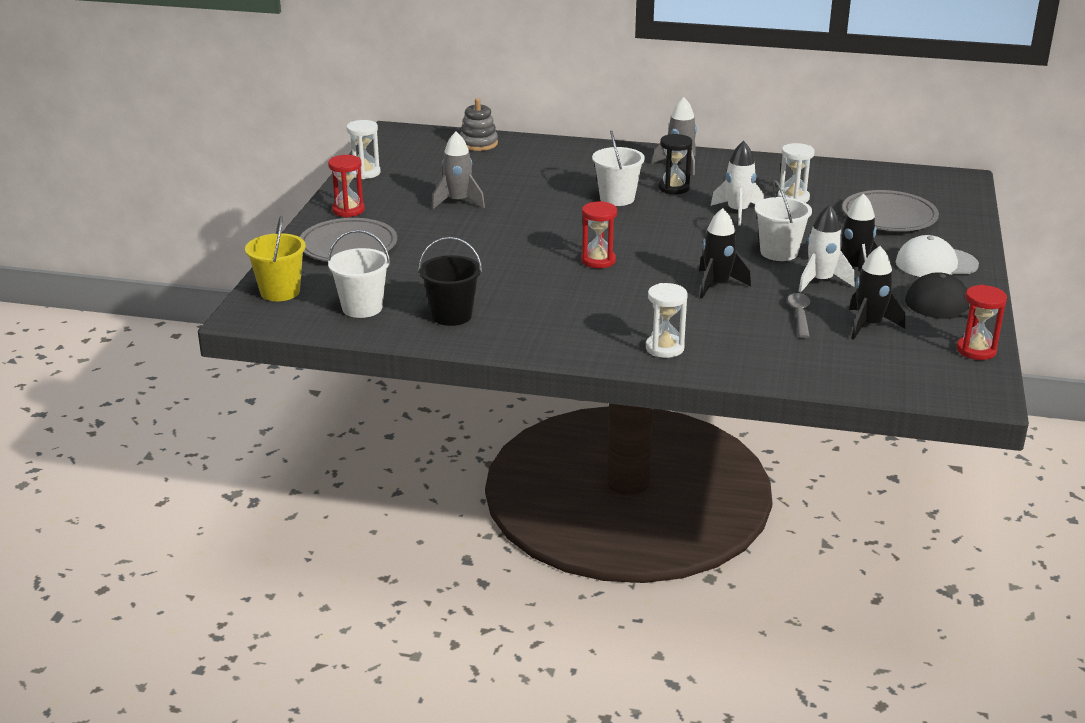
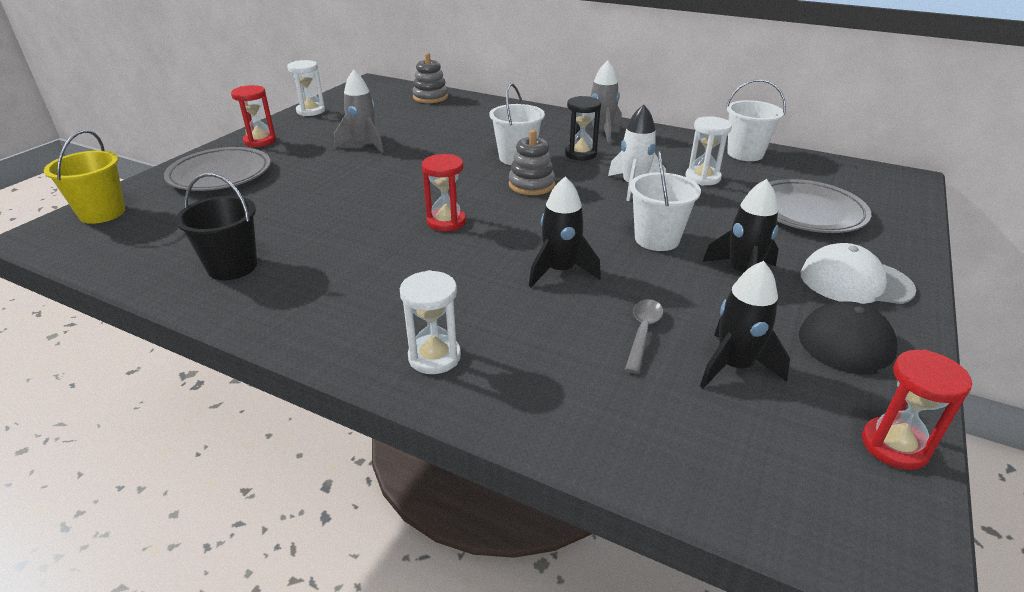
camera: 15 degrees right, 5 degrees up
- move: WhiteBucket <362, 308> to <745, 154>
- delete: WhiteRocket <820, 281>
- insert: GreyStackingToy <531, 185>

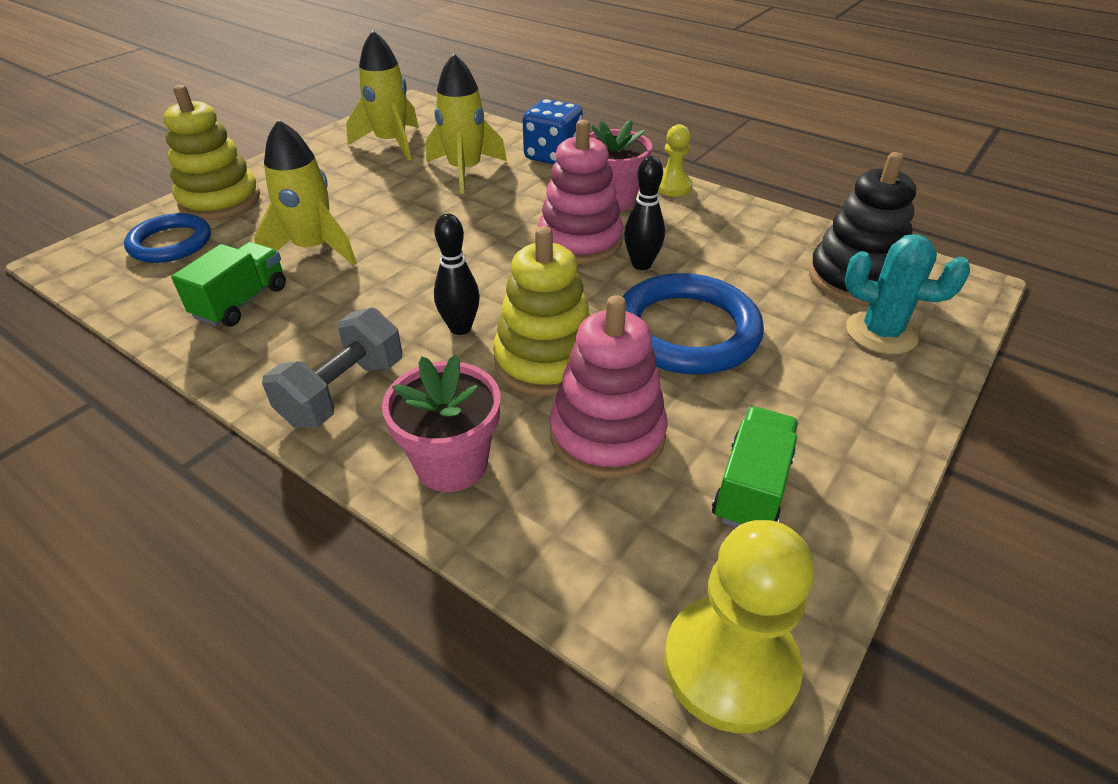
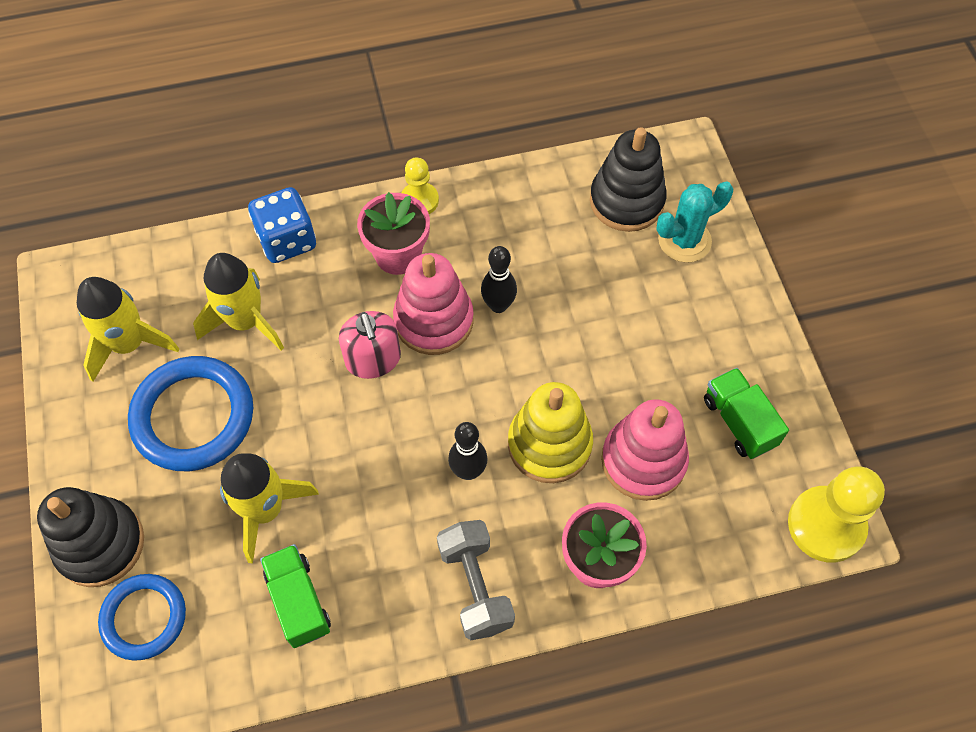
camera: 50 degrees left, 20 degrees up
- recolor: YellowStackingToy <220, 201> to BlackStackingToy <100, 544>
- move: BlueRing <686, 331> to <193, 416>
- insert: PinkSoapDispenser <373, 359>

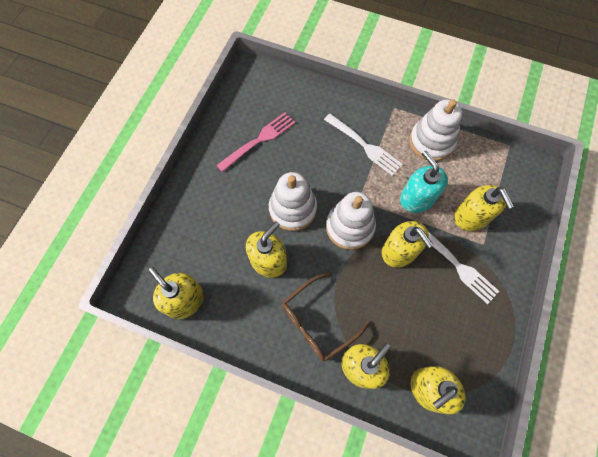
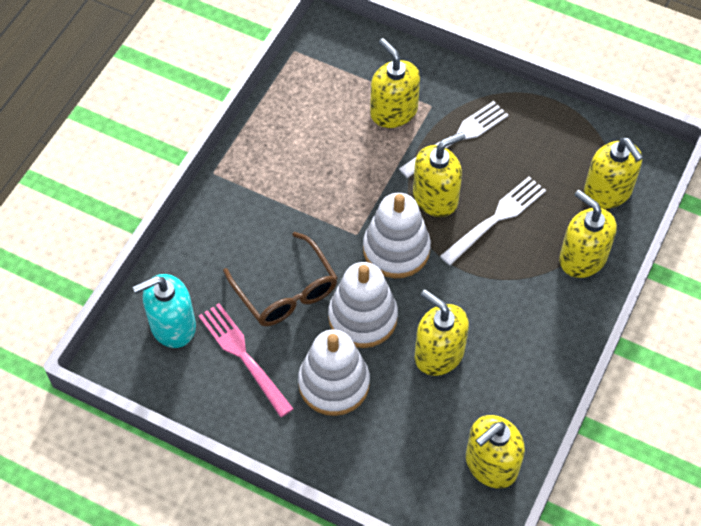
camera: 85 degrees left, 10 degrees down
- move: BrownGlasses <318, 321> to <286, 291>
- move: WhiteFork <364, 145> to <496, 219>
- move: TurquoiseSoapDispenser <417, 198> to <172, 325>
- move: WhiteStackingToy <431, 141> to <334, 383>
- rotate: YellowSoapDispenser <471, 217> = <393, 111> 105 degrees counterclockwise

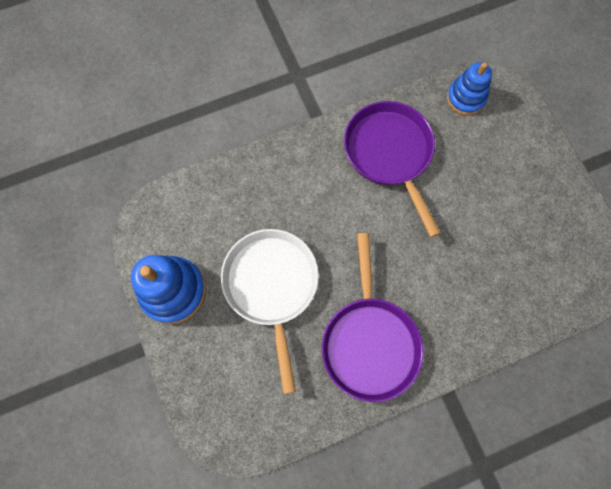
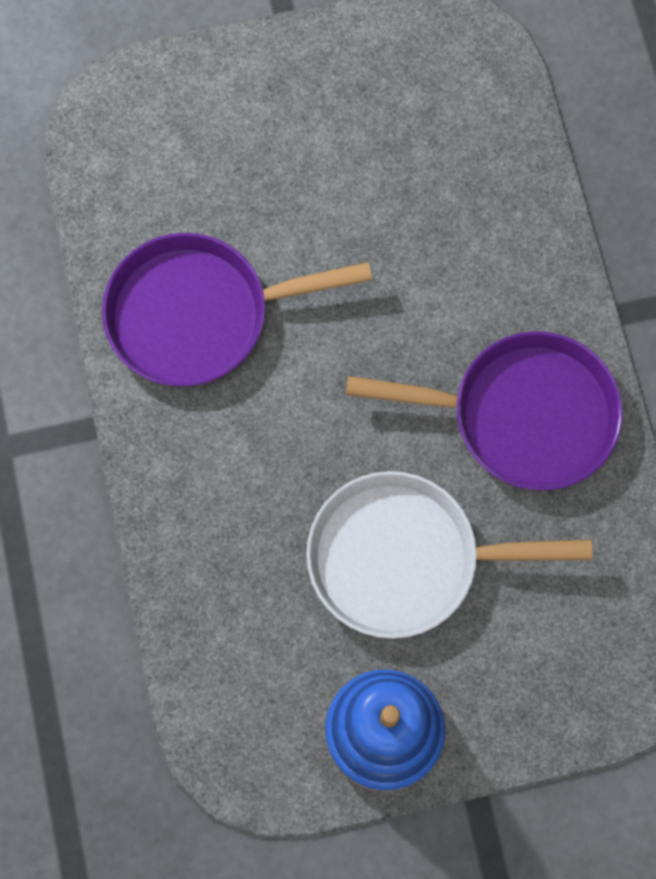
camera: 80 degrees left, 0 degrees up
- delete: BlueStackingToy <465, 98>

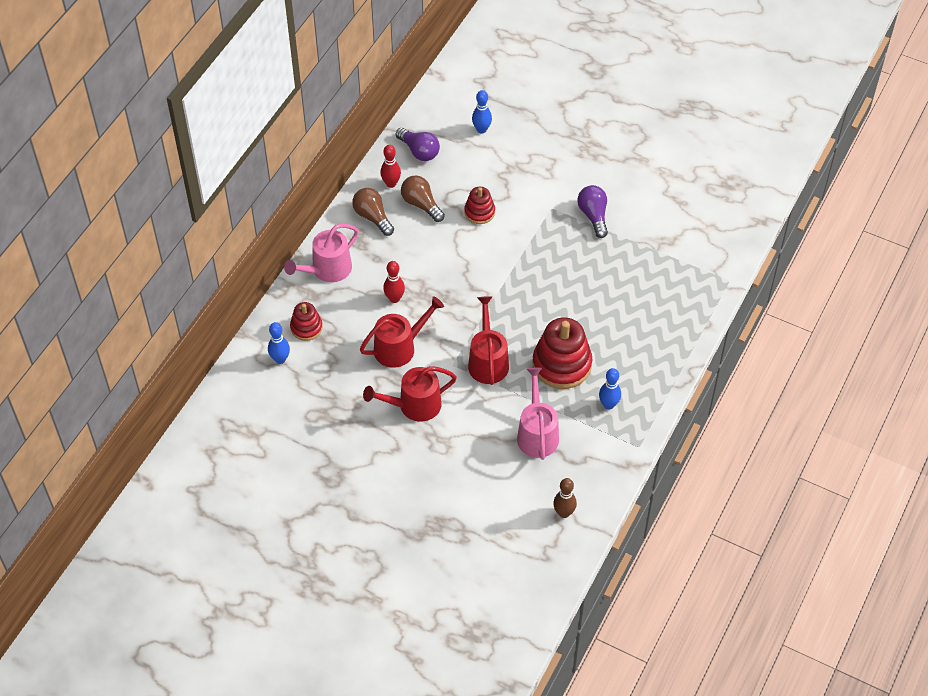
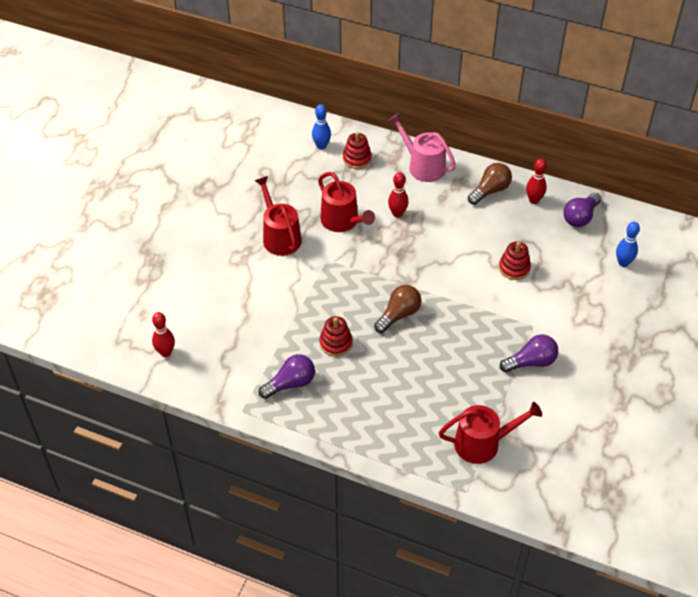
camera: 85 degrees right, 5 degrees down
- move: BrownLightBulb <421, 204> to <399, 315>
- move: RedWateringCan <488, 361> to <482, 443>
- delete: PinkWateringCan <537, 434>
- resize: RedStackingToy <562, 364> = <336, 343> x0.55
- recolor: BrownBowlingPin <564, 513> to RedBowlingPin <165, 352>
- replace: BlueBowlingPin <608, 404> to PurpleLightBulb <290, 384>

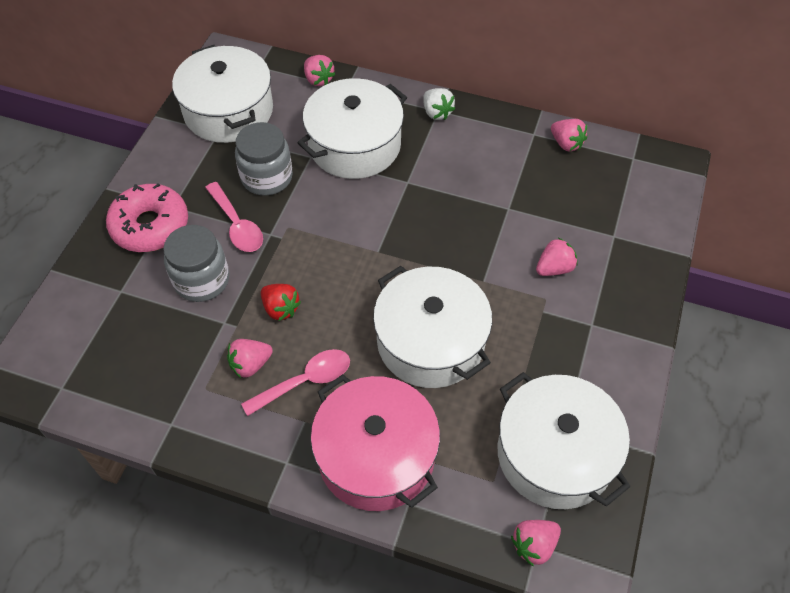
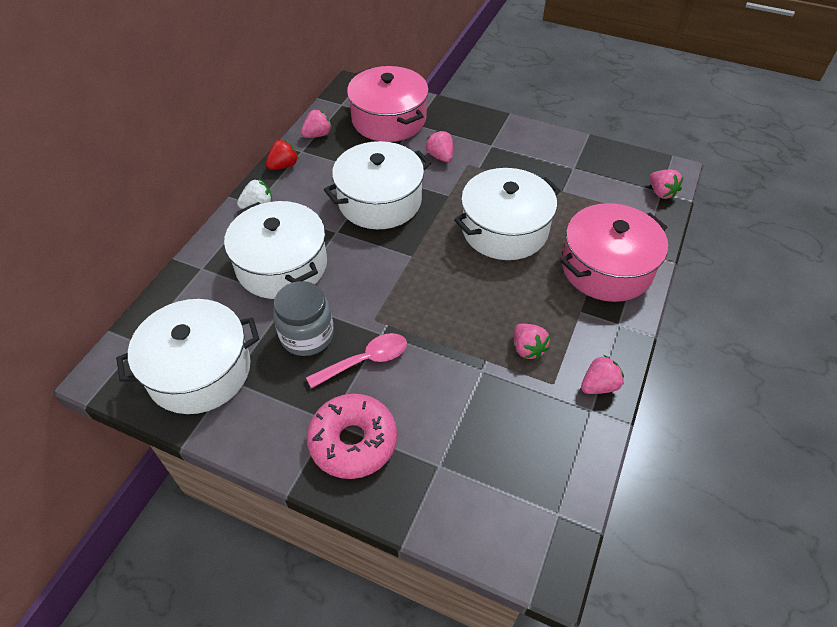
camera: 85 degrees left, 5 degrees down
- delete: GreyJar <202, 280>
- delete: PinkSpoon <305, 381>
- move: RedStrawberry <280, 309> to <283, 166>
- move: PinkStrawberry <318, 79> to <599, 385>
- move: WhitePot <555, 454> to <380, 201>
- insert: PinkPot <389, 120>

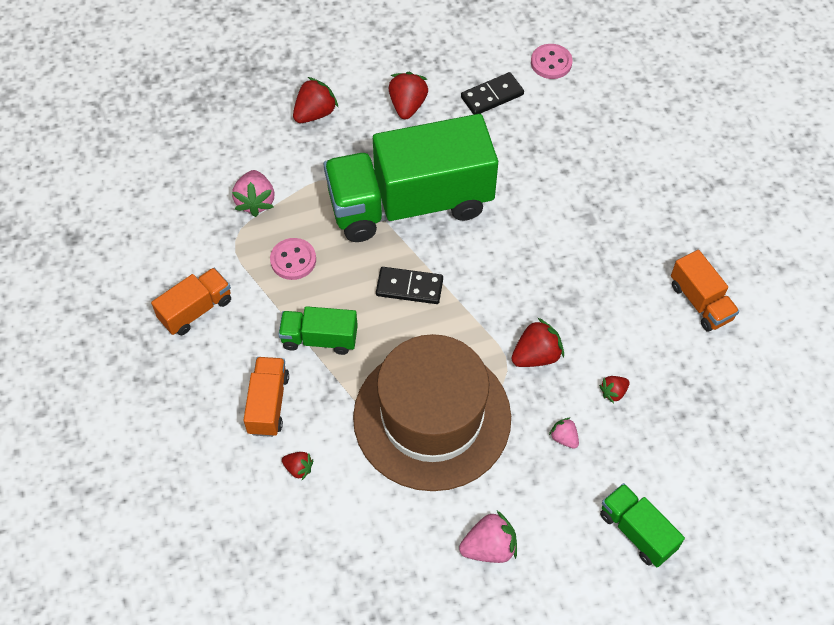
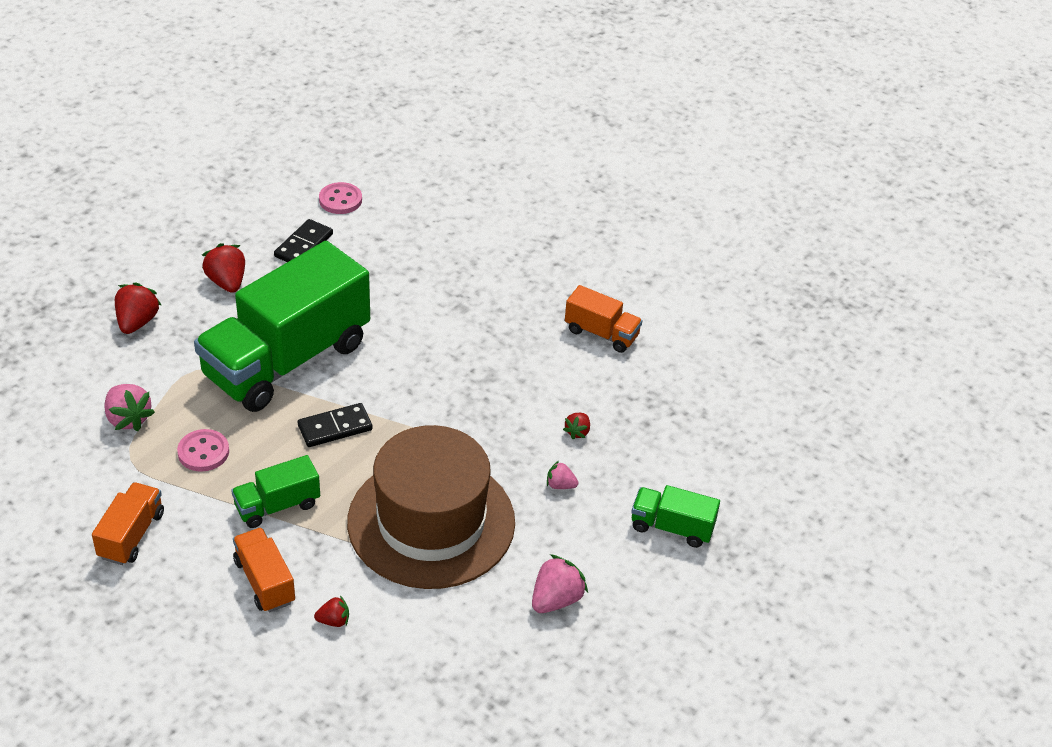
camera: 35 degrees left, 15 degrees down
- delete: RedStrawberry <536, 355>

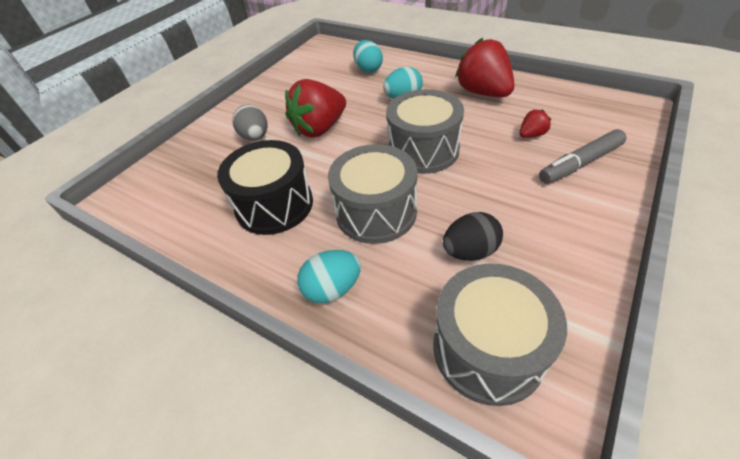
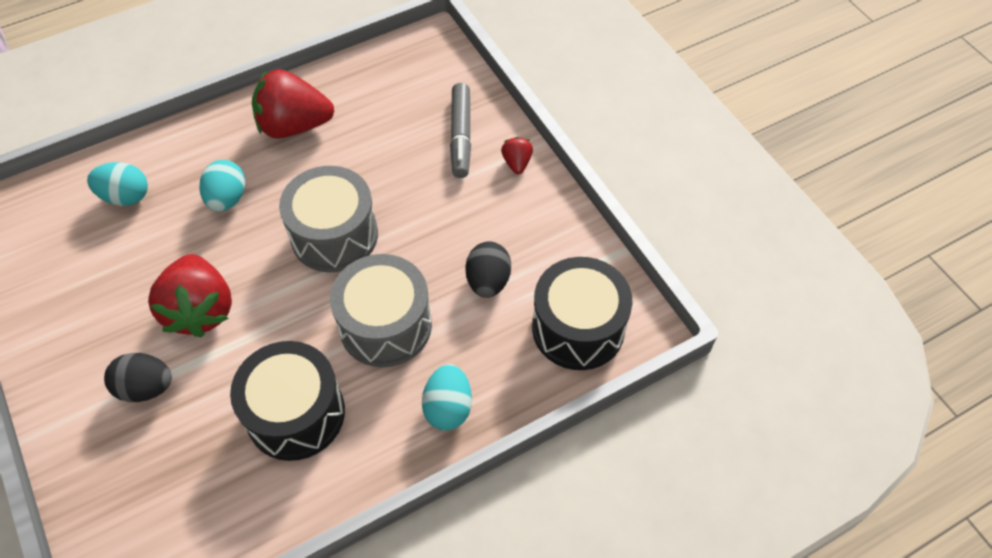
camera: 65 degrees left, 10 degrees up
- recolor: GreyEgg <255, 137> to BlackEgg <146, 387>
- recolor: GreyDrum <488, 349> to BlackDrum <578, 328>
- move: RedStrawberry <531, 135> to <517, 163>

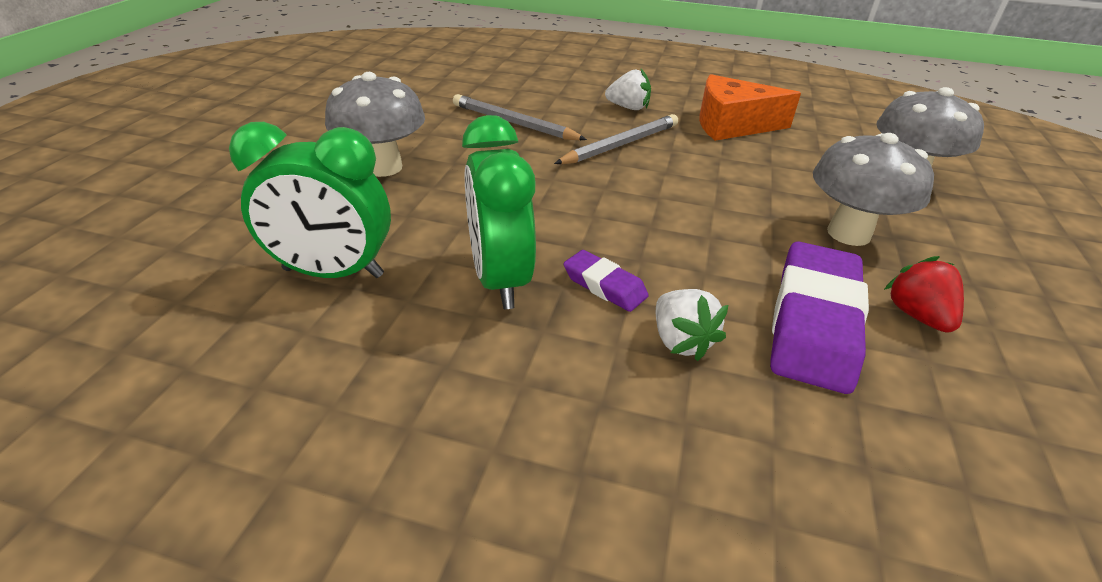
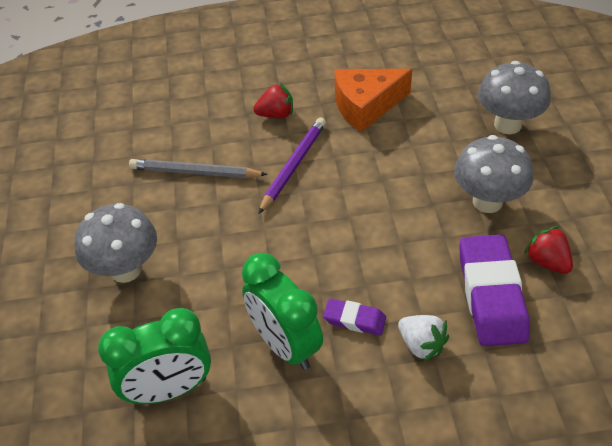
camera: 20 degrees left, 10 degrees up
- recolor: GreyPencil <621, 144> to PurplePencil <293, 166>
- recolor: WhiteStrawberry <628, 108> to RedStrawberry <276, 114>

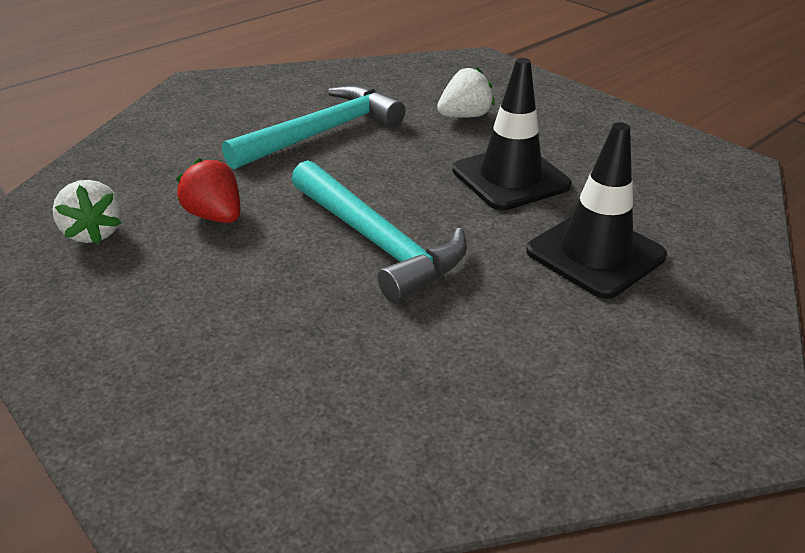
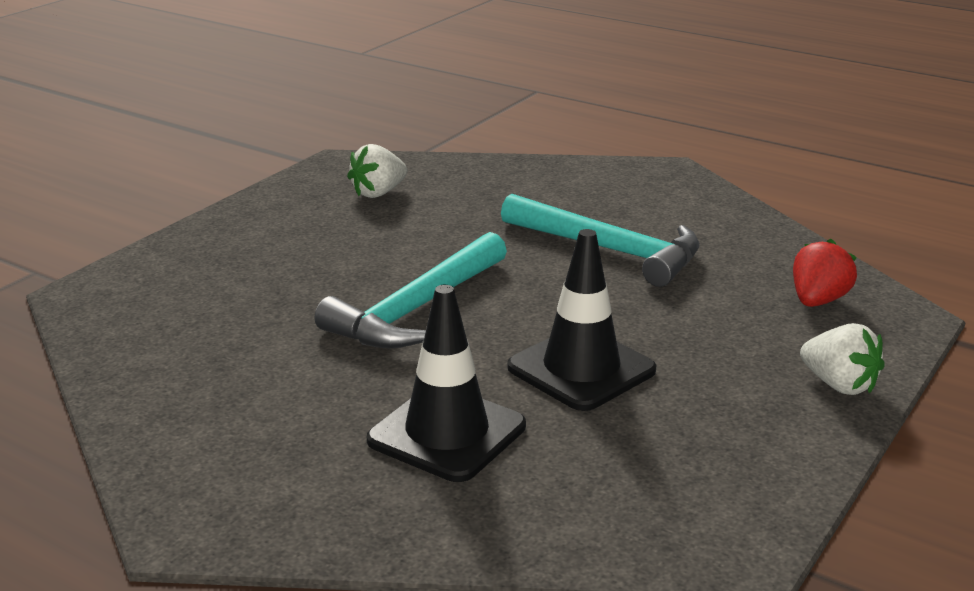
camera: 75 degrees right, 10 degrees down
- move: RedStrawberry <216, 216> to <818, 301>
- move: WhiteStrawberry <465, 116> to <839, 385>

